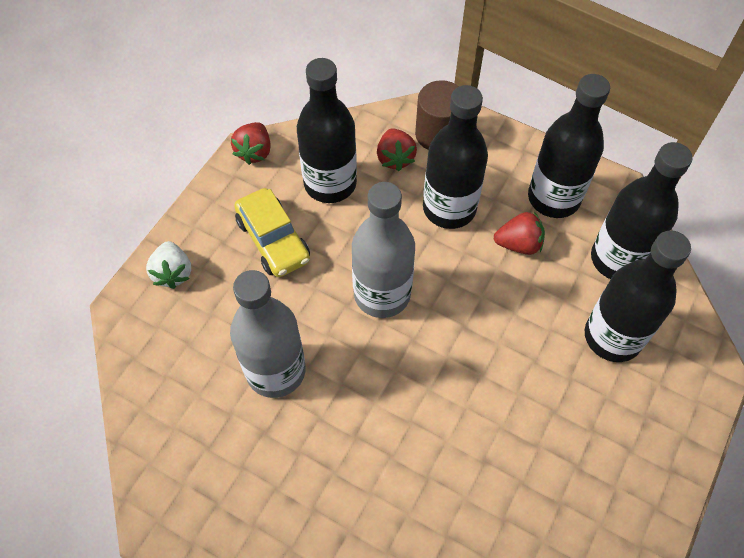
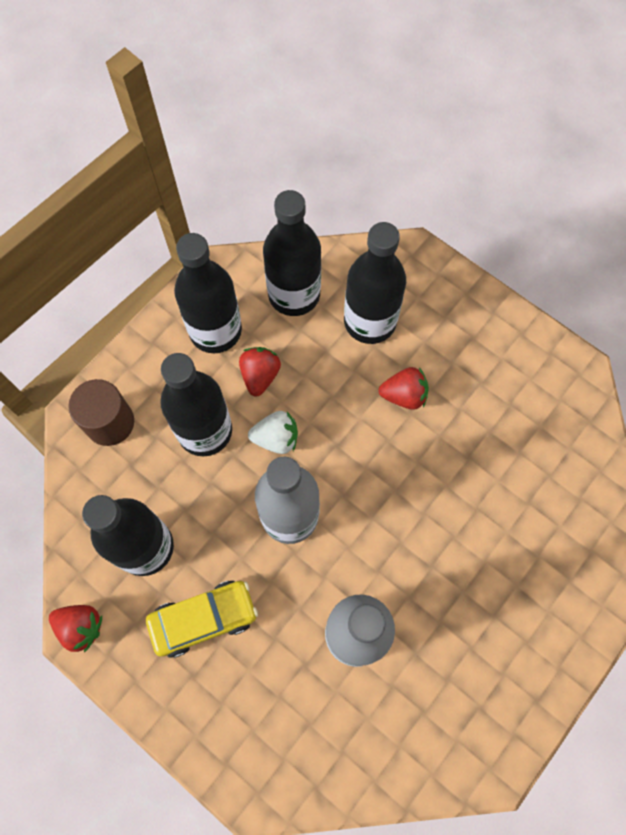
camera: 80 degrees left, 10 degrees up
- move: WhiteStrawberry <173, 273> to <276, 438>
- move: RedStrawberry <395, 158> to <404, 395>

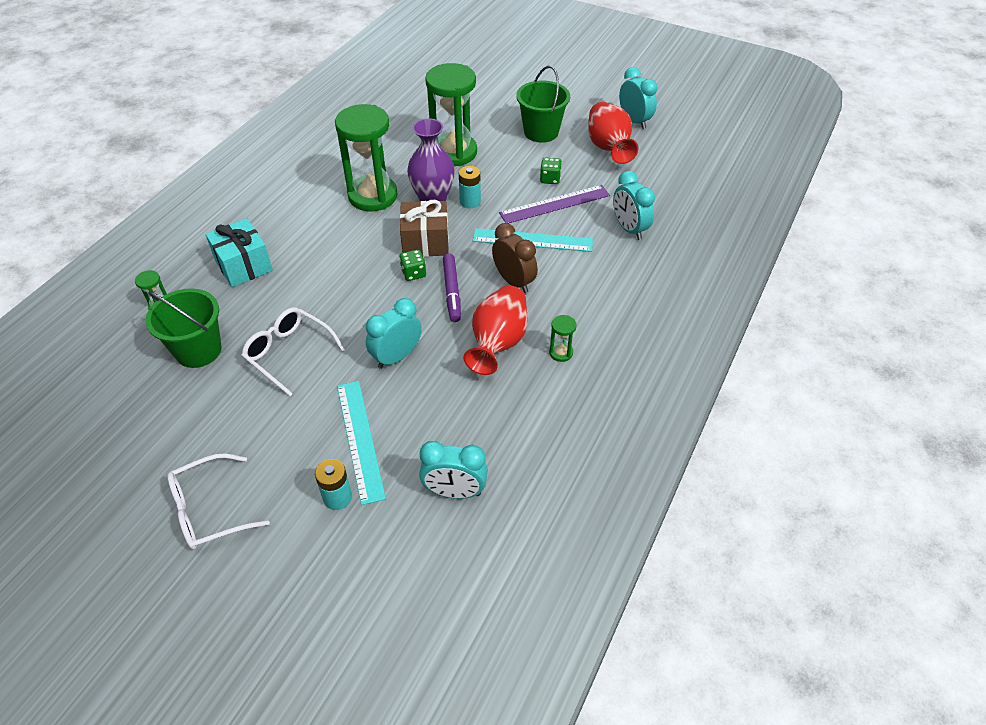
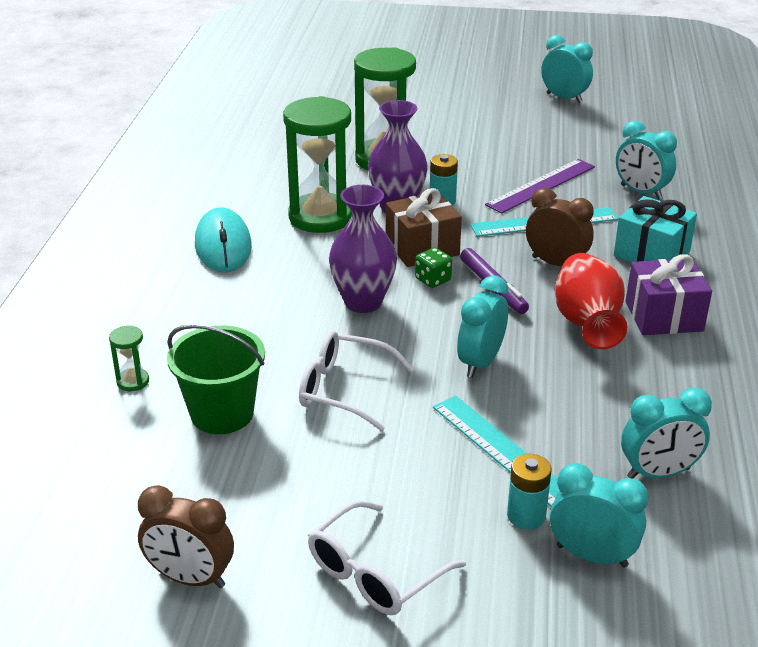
camera: 20 degrees left, 15 degrees down
- move: TurquoiseGift <244, 265> to <651, 254>
- delete: GreenBucket <541, 132>
- delete: GreenDice <550, 179>
- replace: GreenHourglass <561, 352> to PurpleGift <664, 316>
- delete: RedVase <608, 148>
- insert: BrownClock <190, 578>
- insert: TurquoiseMouse <223, 245>
- insert: PurpleVase <363, 302>
- insert: TurquoiseClock <592, 555>

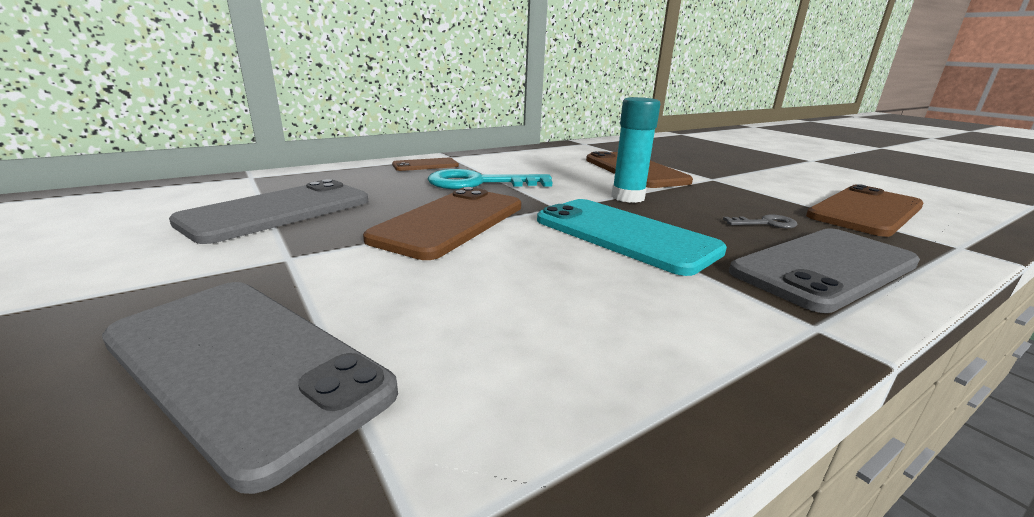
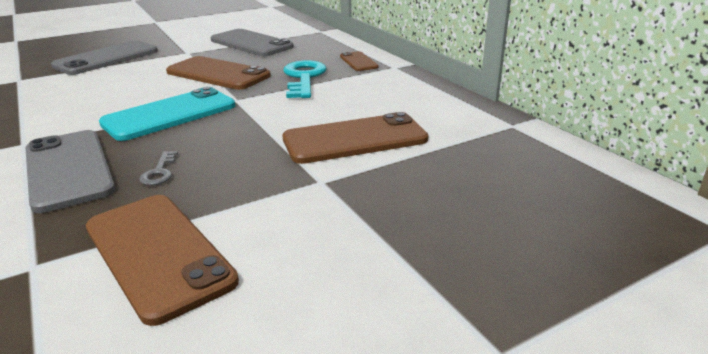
camera: 95 degrees right, 5 degrees up
- delete: TurquoiseGlueStick <627, 197>

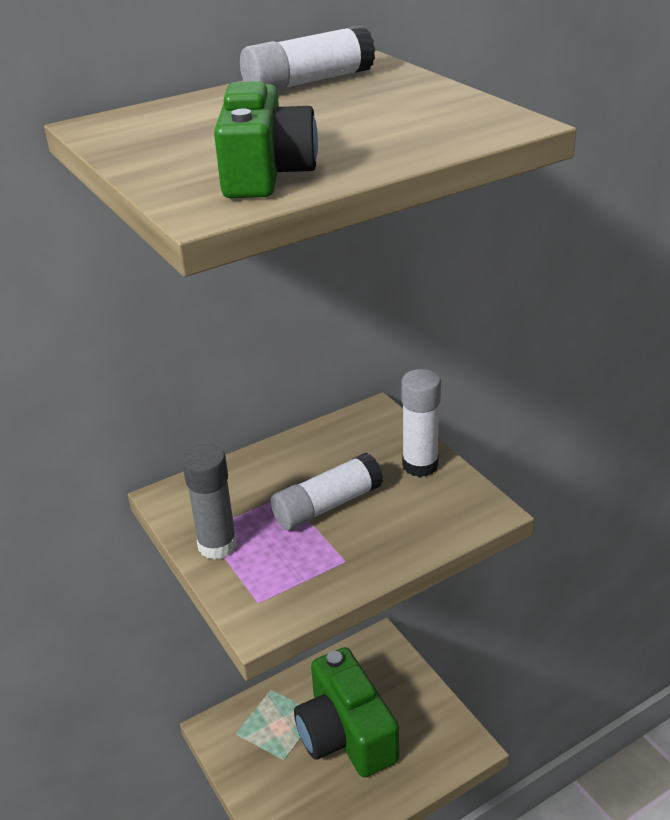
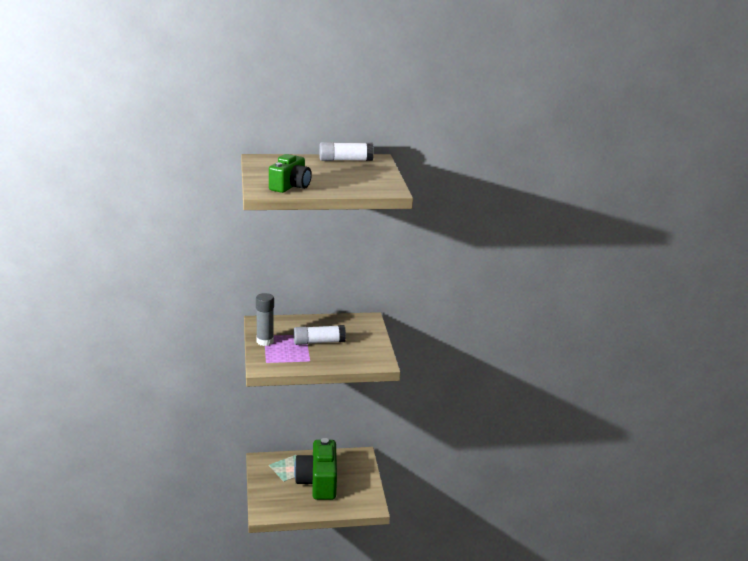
camera: 20 degrees right, 10 degrees down
- delete: WhiteGlueStick <420, 465>

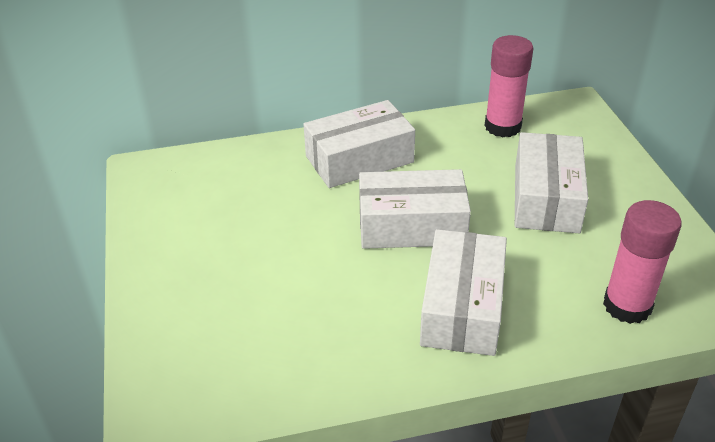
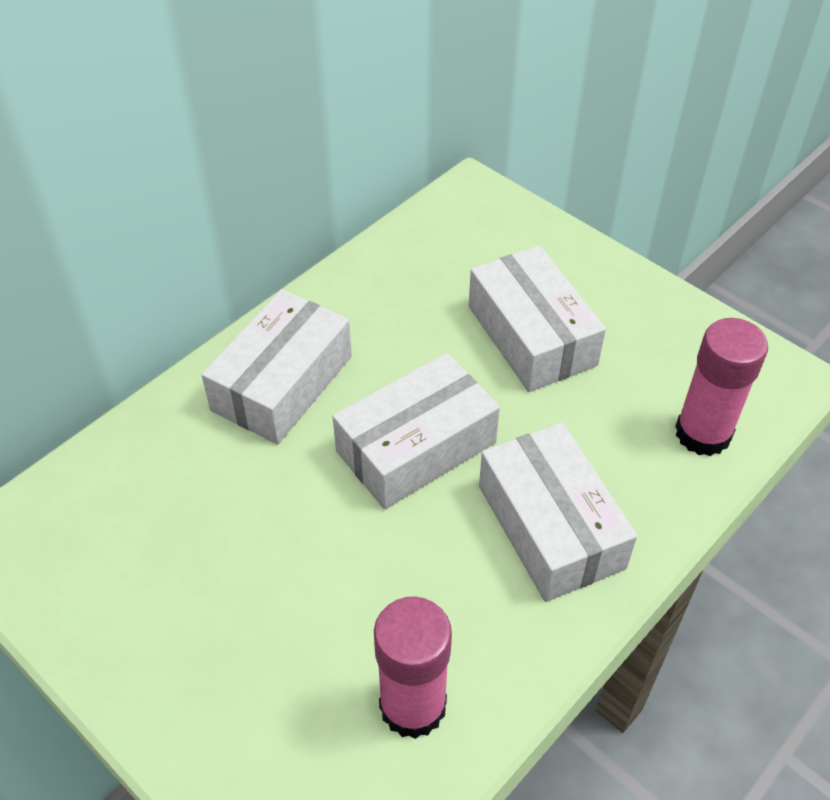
camera: 35 degrees left, 10 degrees up
- move: PinkGlueStick <502, 126> to <412, 705>

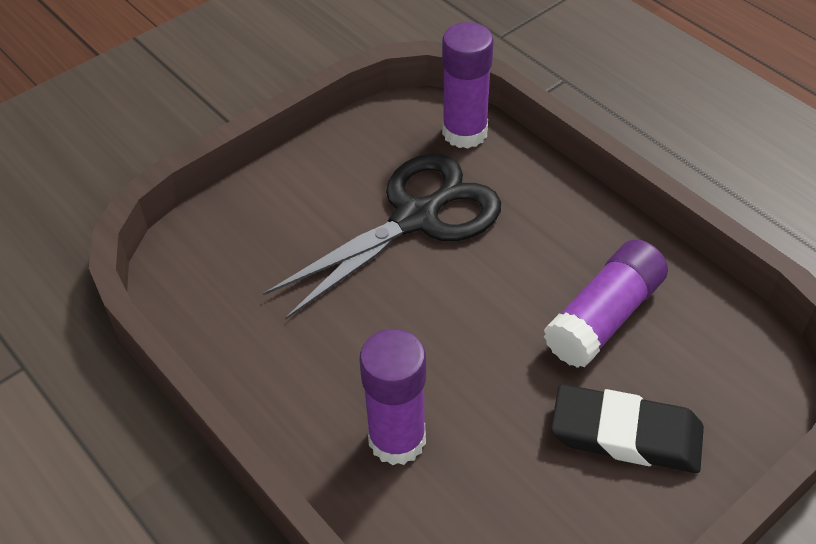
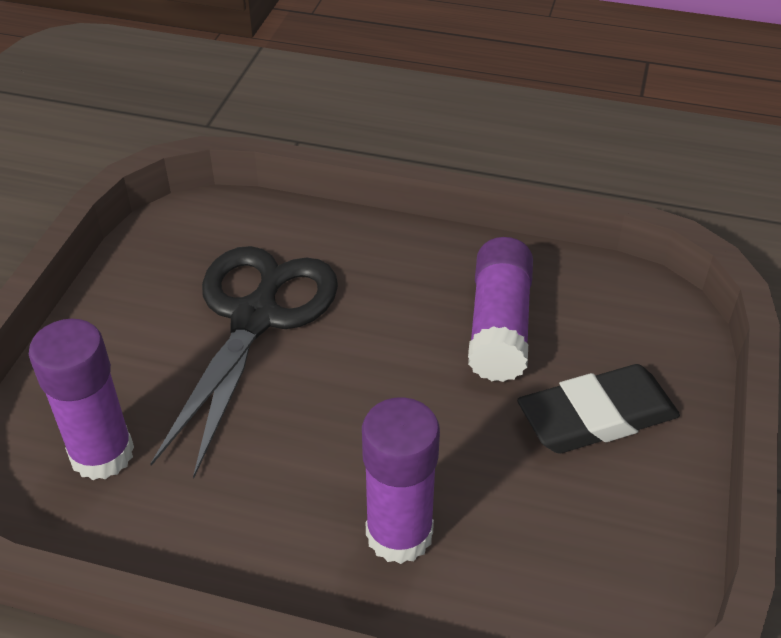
camera: 35 degrees left, 5 degrees down
- move: PurpleGlueStick <464, 132> to <102, 454>

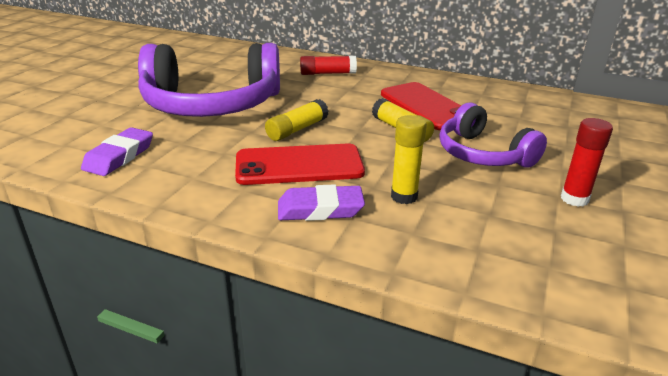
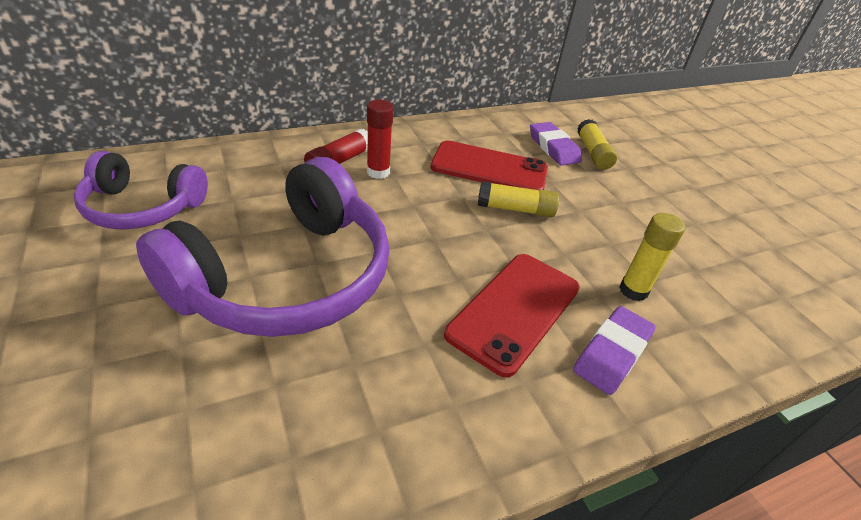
camera: 50 degrees left, 10 degrees up
- move: PurpleEraser <119, 156> to <553, 148>
- move: YellowGlueStick <297, 129> to <593, 153>
- move: PurpleHeadphones <483, 154> to <142, 207>
- move: RedGlueStick <574, 199> to <378, 172>

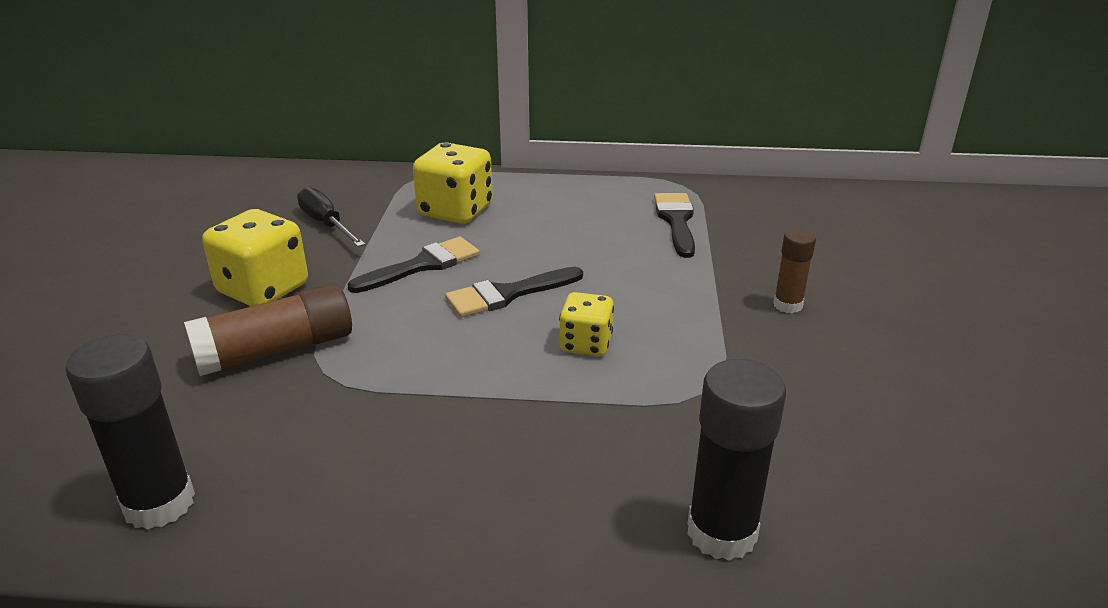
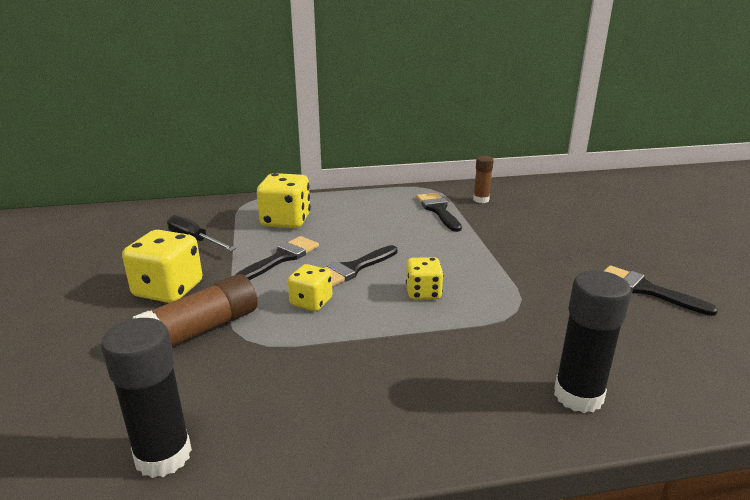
camera: 15 degrees left, 5 degrees down
- move: BrownGlueStick <787, 305> to <481, 200>
- insert: YellowDice <311, 302>
- insert: BlackBrush <646, 290>

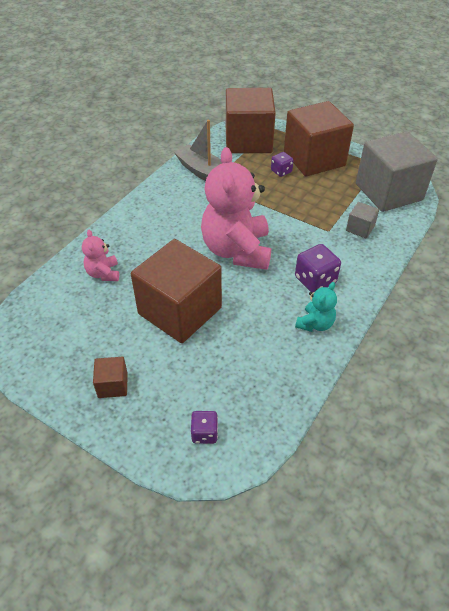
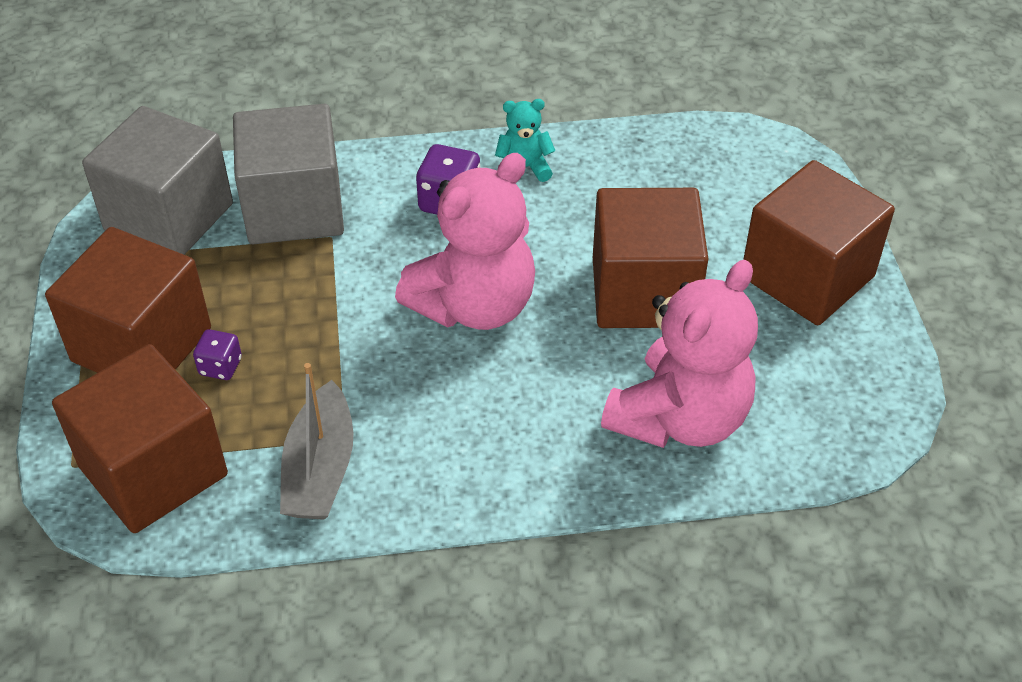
camera: 130 degrees left, 0 degrees up
- resize: PinkTeddyBear <103, 273> = <679, 418> x2.17
- resize: BrownCube <113, 385> = <807, 276> x2.36
- delete: PurpleDice <204, 433>
- resize: GreyCube <360, 228> = <294, 208> x2.36

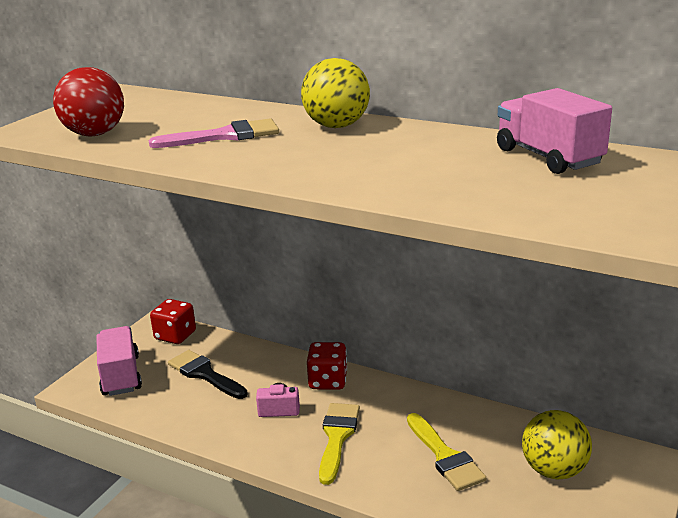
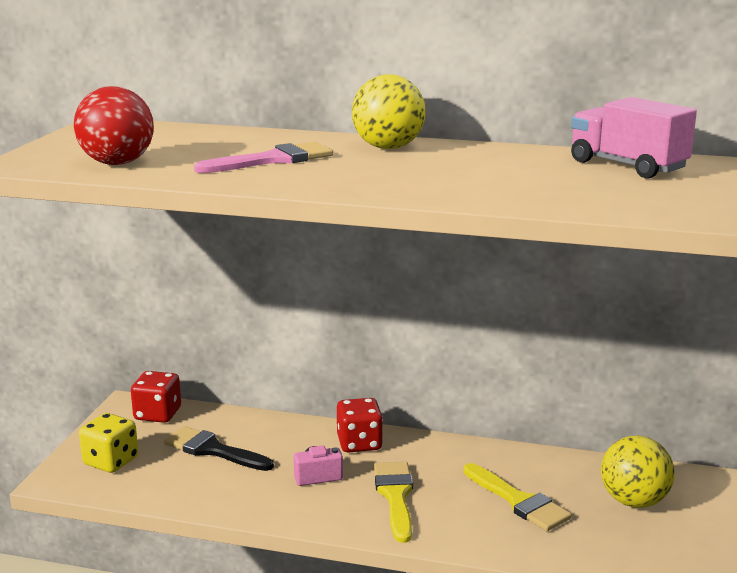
camera: 15 degrees left, 5 degrees down
- replace: PinkTruck <121, 376> to YellowDice <111, 461>

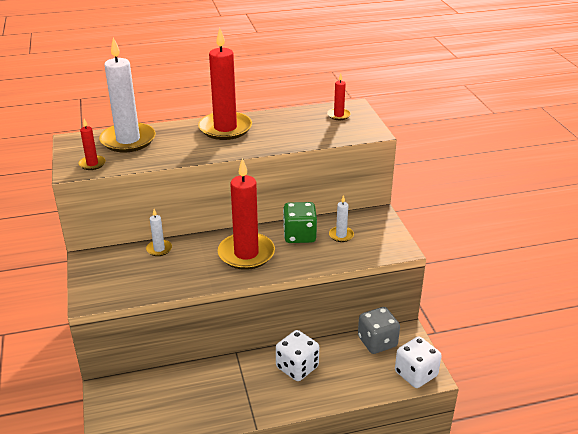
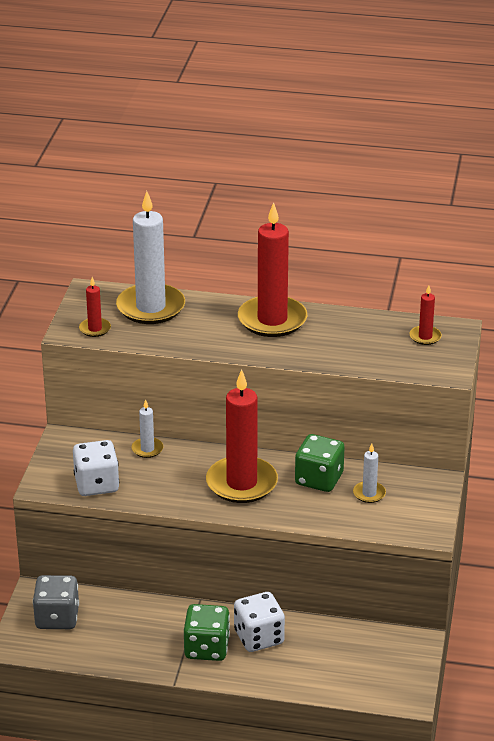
camera: 25 degrees right, 0 degrees up
- move: GreyDice <377, 342> to <57, 618>
- move: WhiteDice <416, 374> to <96, 484>
- insert: GreenDice <207, 648>

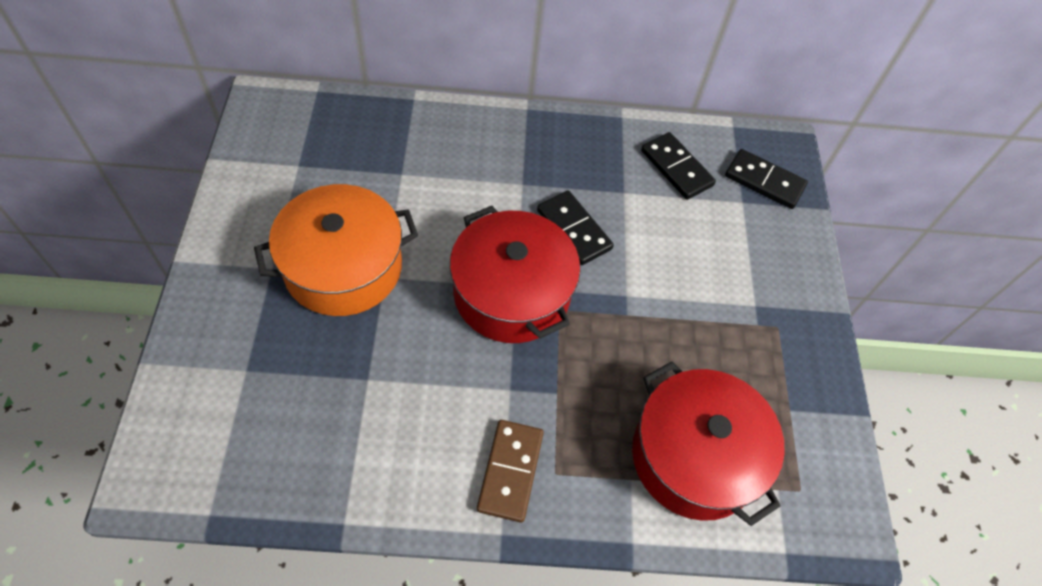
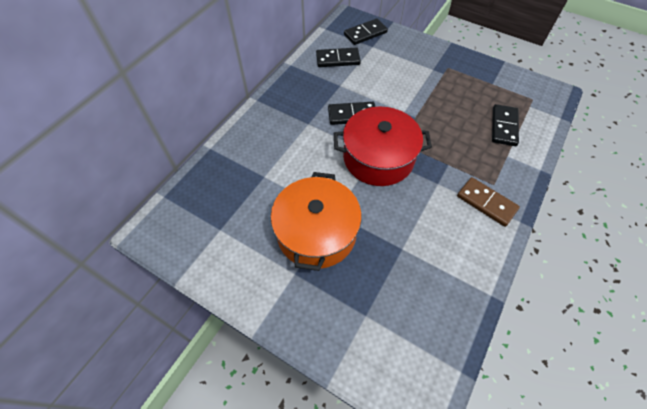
camera: 55 degrees left, 0 degrees up
- replace: RedPot <695, 456> to BlackDomino <504, 127>

